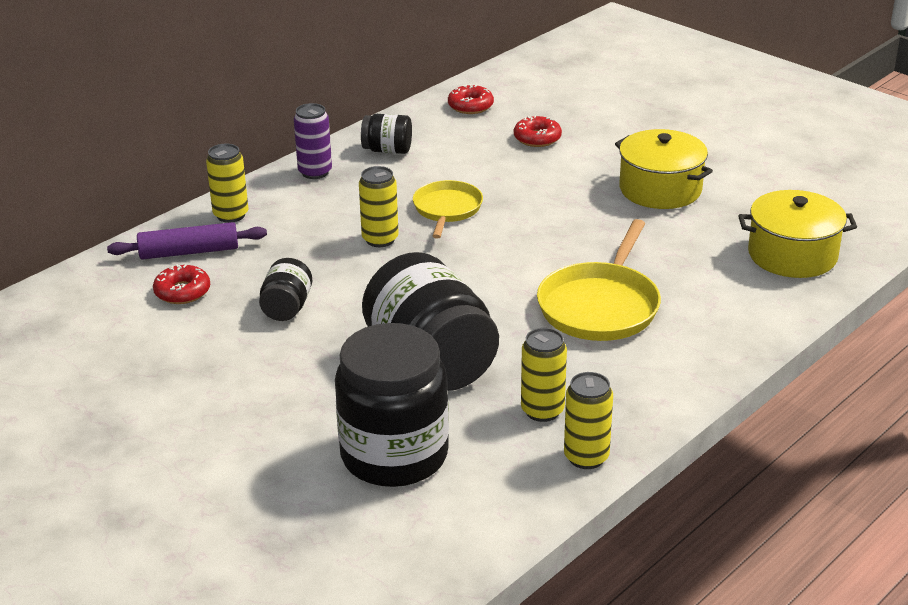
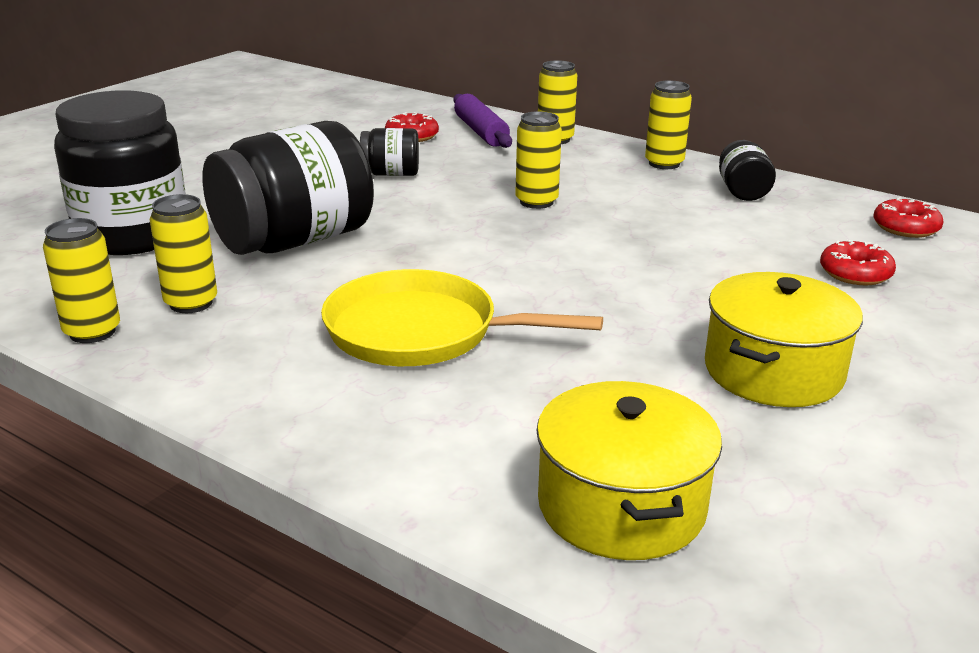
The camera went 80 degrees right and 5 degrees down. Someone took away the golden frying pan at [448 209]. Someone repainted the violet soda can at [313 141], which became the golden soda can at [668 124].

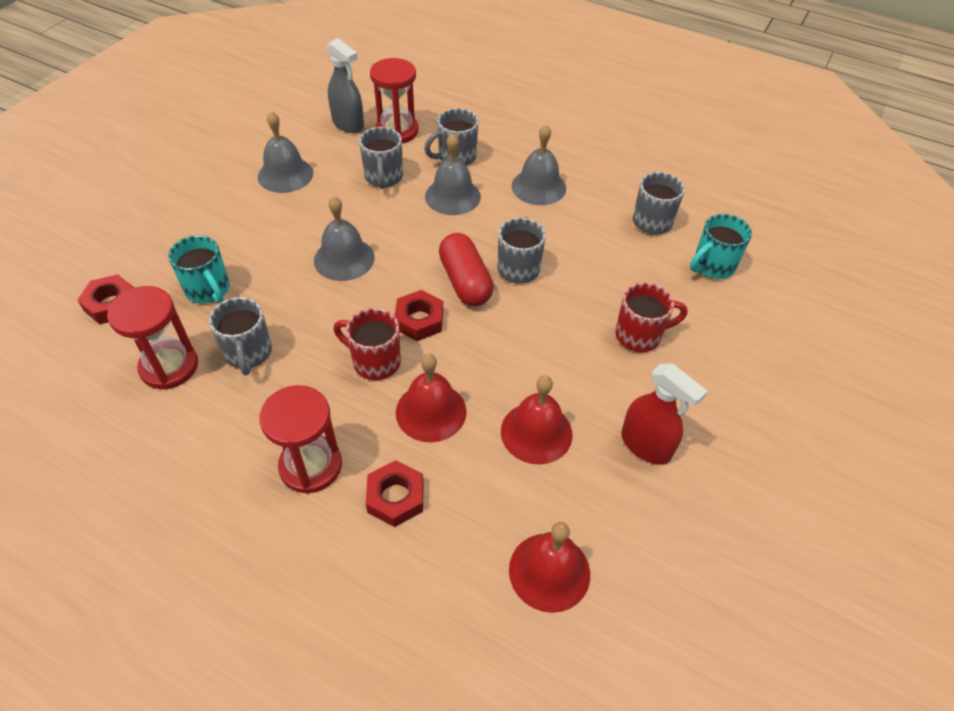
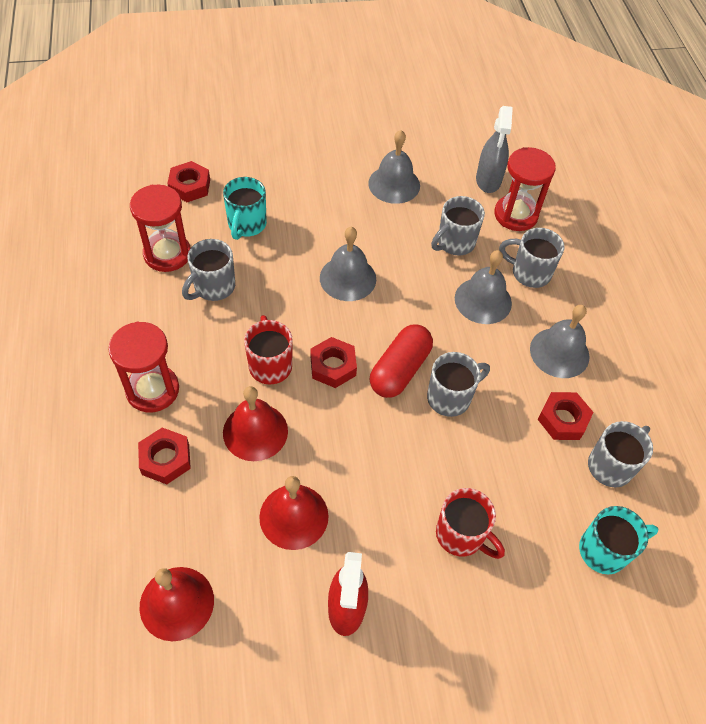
The camera went 50 degrees right and 5 degrees up. Someone put down the red hexagon nut at [566 416]. Someone rotated the teal mug at [721 246] by 150 degrees clockwise.

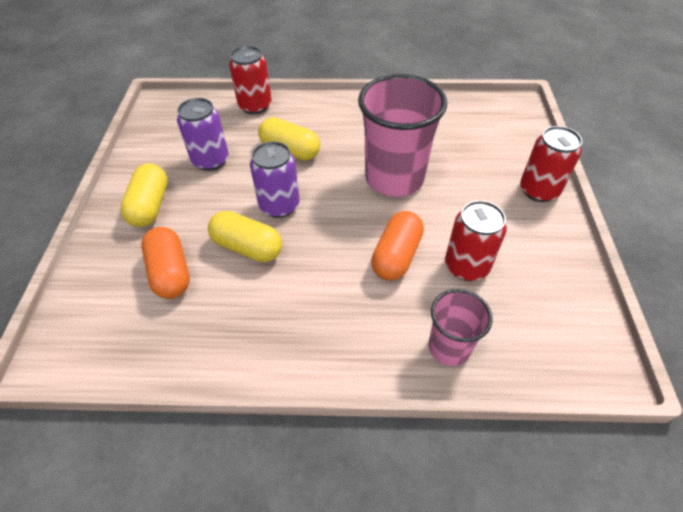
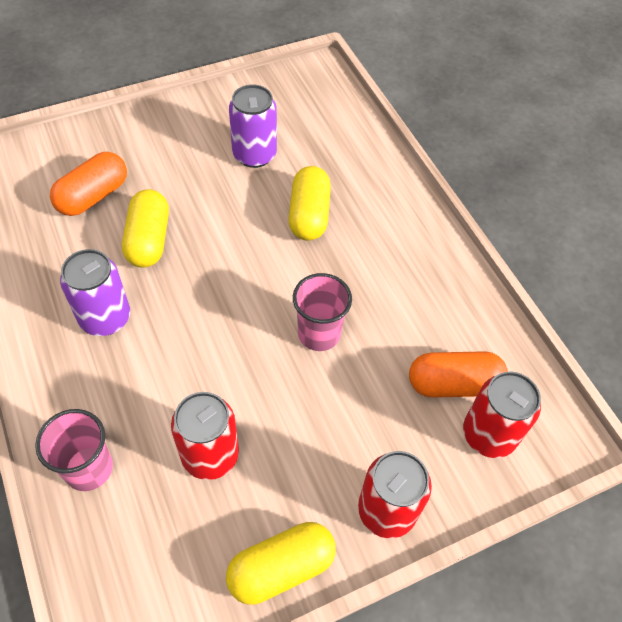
The camera went 60 degrees right and 5 degrees up. Someone carried the golden pill from [144 195] to [281 563]. Someone carried the red soda can from [250 80] to [502 414]. Someone carried the violet soda can from [275 179] to [95 292]. Someone carried the bright orange pill from [397 246] to [458 374]. Someone scaled the rose-pink tumbler at [402 135] by 0.55.

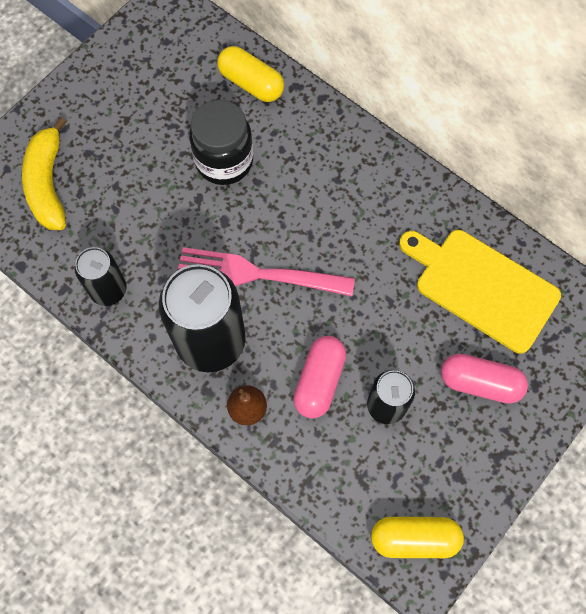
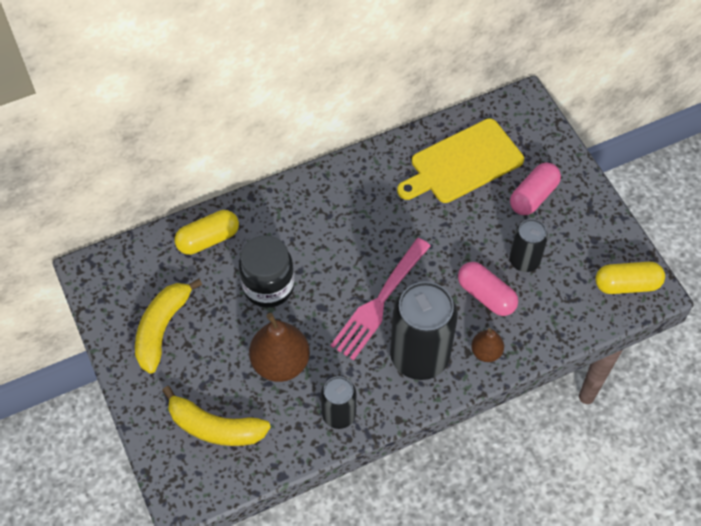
The camera went 65 degrees left and 10 degrees down. Someone put down the golden toy banana at [168 326]. Someone put down the brown pear fruit at [279 347]. Someone rotated the golden pill at [417 537] by 60 degrees clockwise.

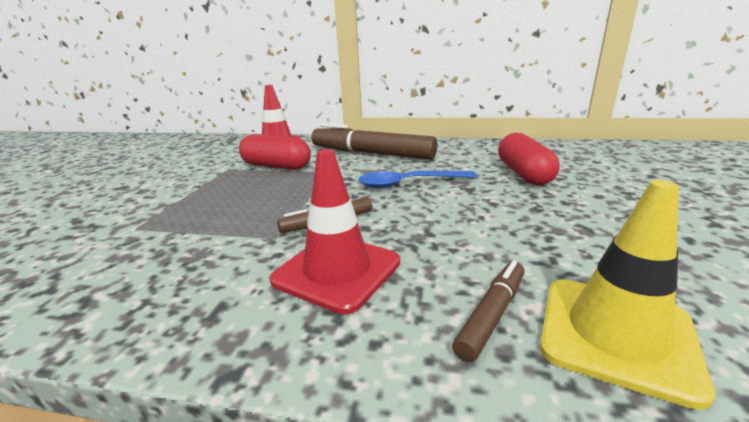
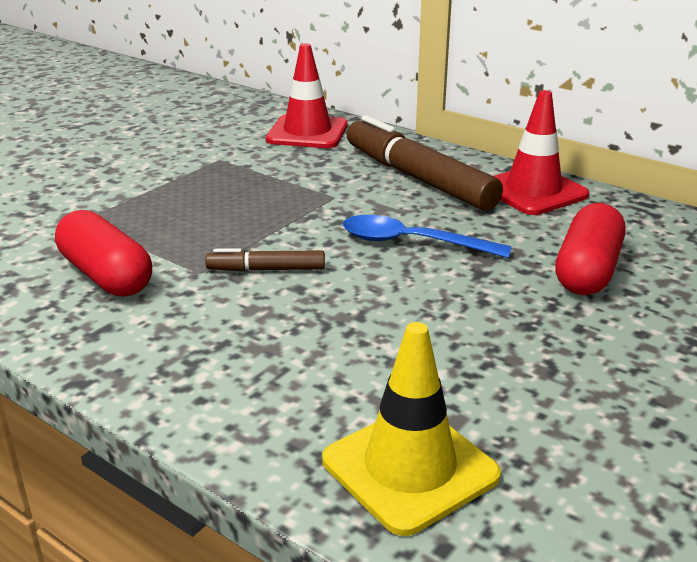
The camera went 25 degrees right and 5 degrees up. Someone took away the brown marker at [488 311]. Someone carried the red pill from [275 152] to [103 253]. Someone carried the red safety cone from [334 232] to [541 152].

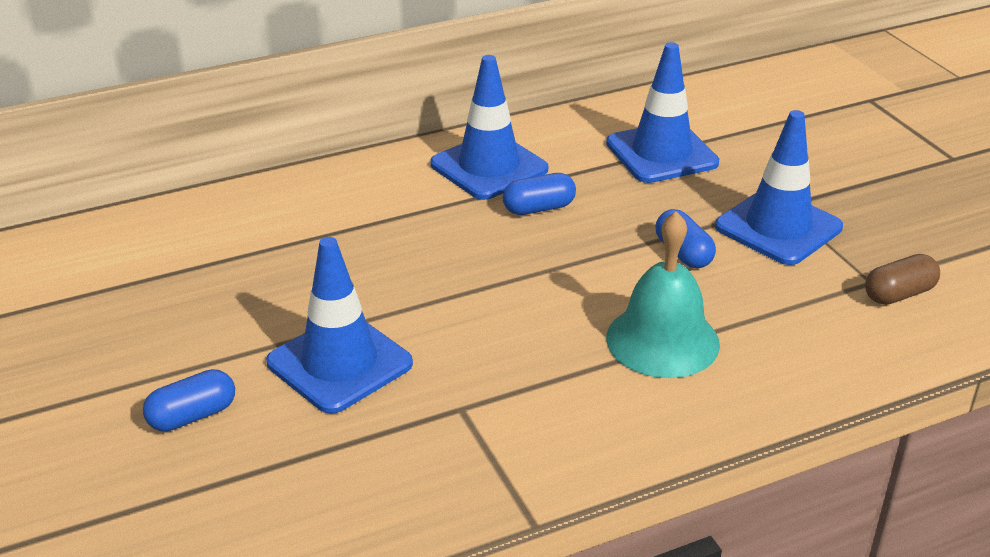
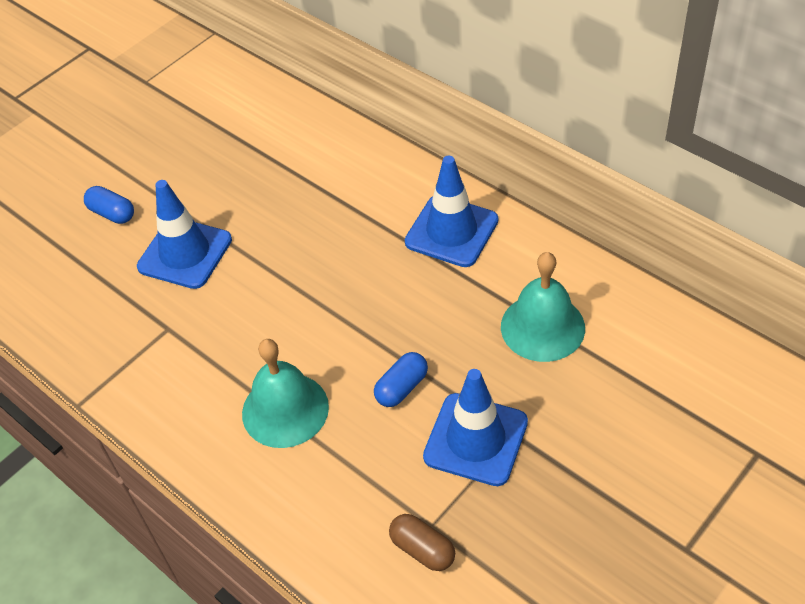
The camera went 70 degrees right and 15 degrees up. Someone took away the blue pill at [539 194]. Someone swapped the blue safety cone at [662 112] for the teal bell at [543 307].

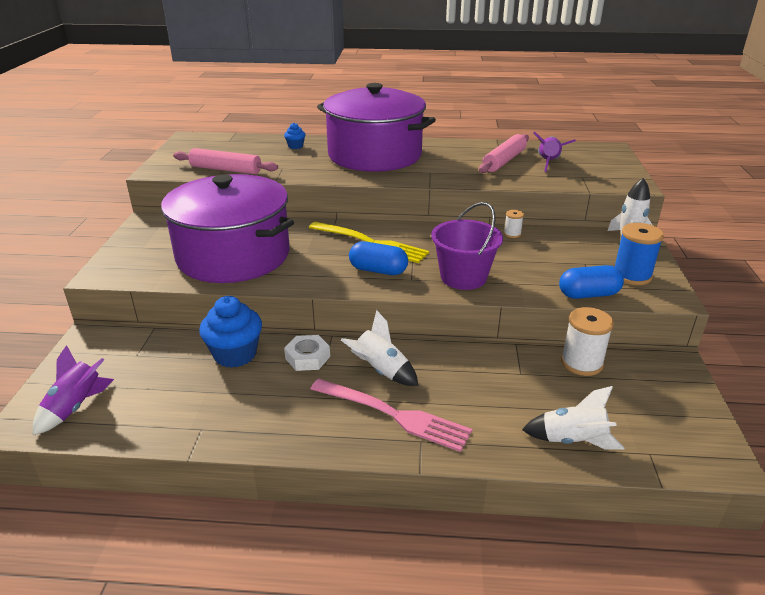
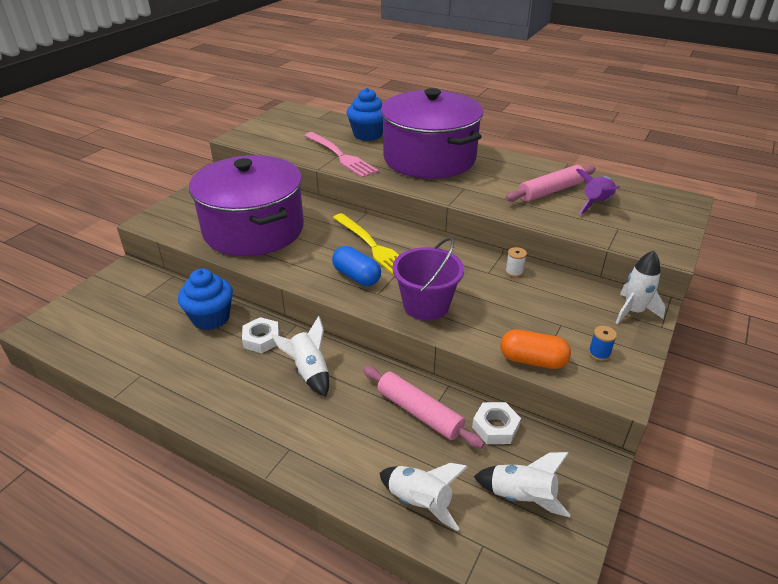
The camera went 25 degrees right and 5 degrees up. Someone took away the violet spaceship at [73 390]. Someone put down the snow-white spaceship at [522 484]. Someone carried the rose-pink rolling pin from [225 161] to [424 407]. Someone carried the rose-pink dinner fork from [391 415] to [341 155]. Someone swapped the snow-white bobbin at [587 341] for the snow-white hexagon nut at [496 423]. Someone repainted the blue pill at [591 282], which became the bright orange pill at [535 349]. Someone scaled the blue muffin at [294 136] by 2.05. Someone scaled the blue bobbin at [639 254] by 0.51.

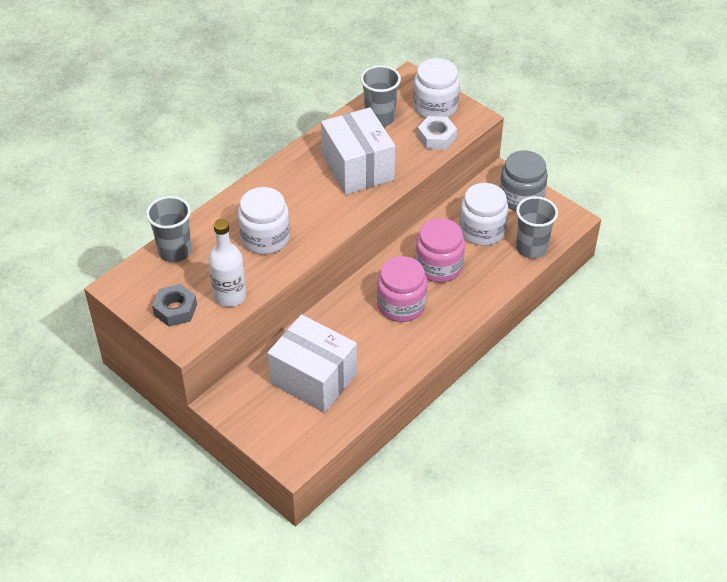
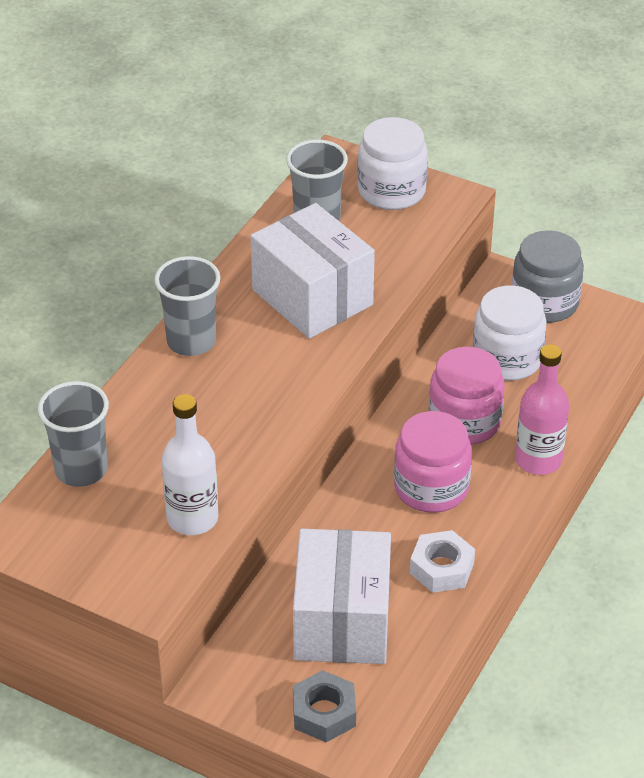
The camera went 15 degrees left and 5 degrees down. Someone took away the snow-white jam jar at [264 220]. Someone put down the rose-pink flask at [542 409]. Someone carried the gray hexagon nut from [174 305] to [324 706]. Someone carried the snow-white hexagon nut from [437 133] to [442 561]. Someone carried the gray tumbler from [537 227] to [187 306]. Someone rotated the snow-white package at [312 363] by 75 degrees clockwise.

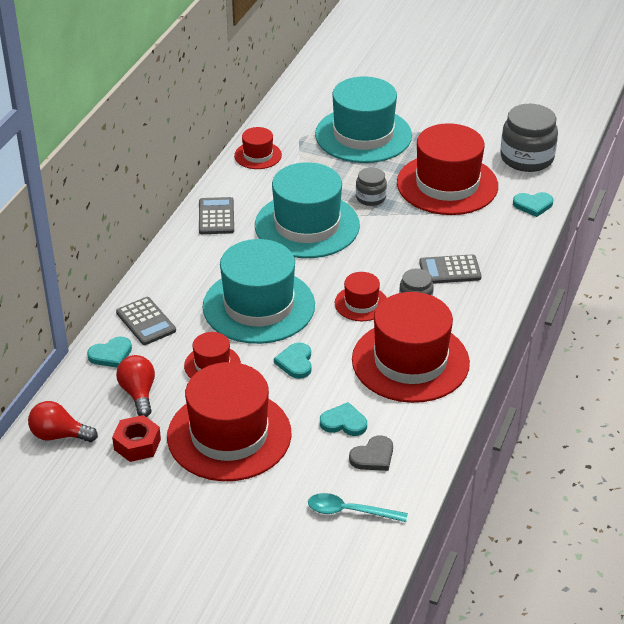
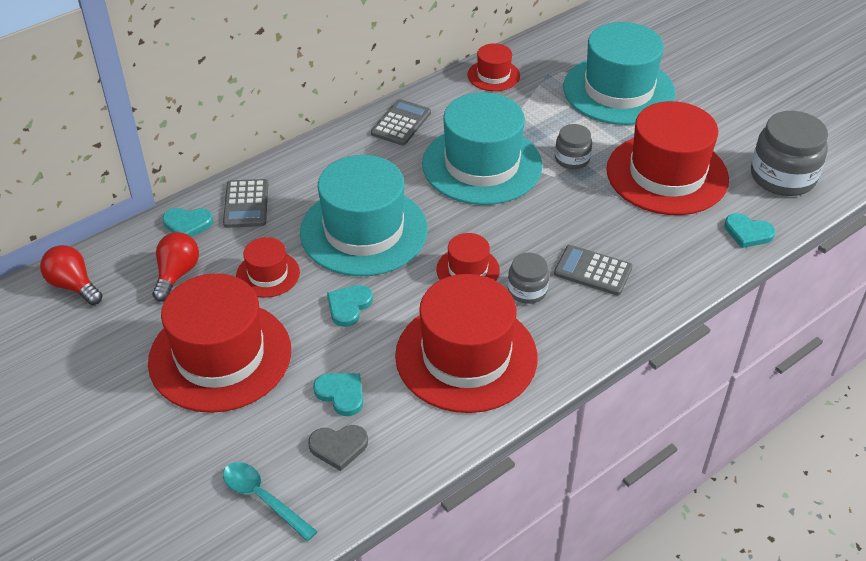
The camera went 30 degrees right and 5 degrees up. Someone took away the red hexagon nut at [136 438].

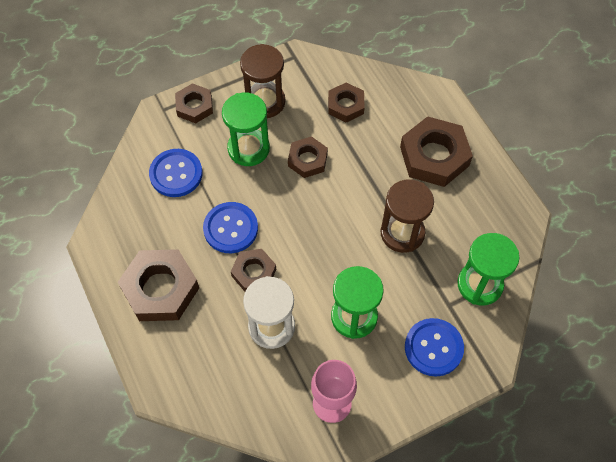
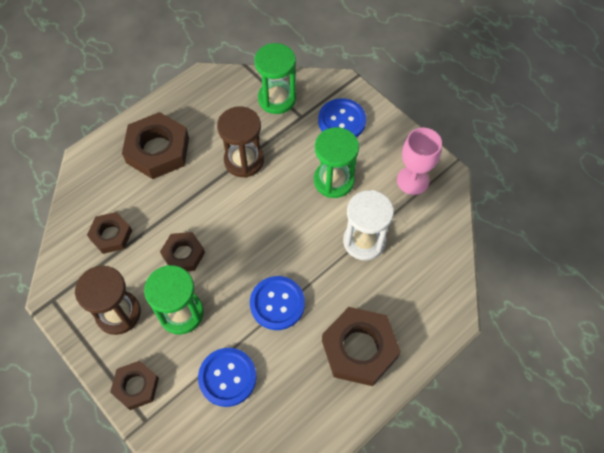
The camera went 105 degrees left and 0 degrees up. Someone took away the brown hexagon nut at [253 270].

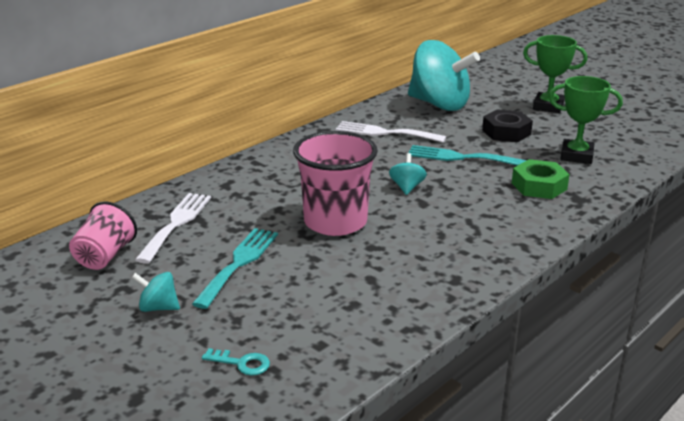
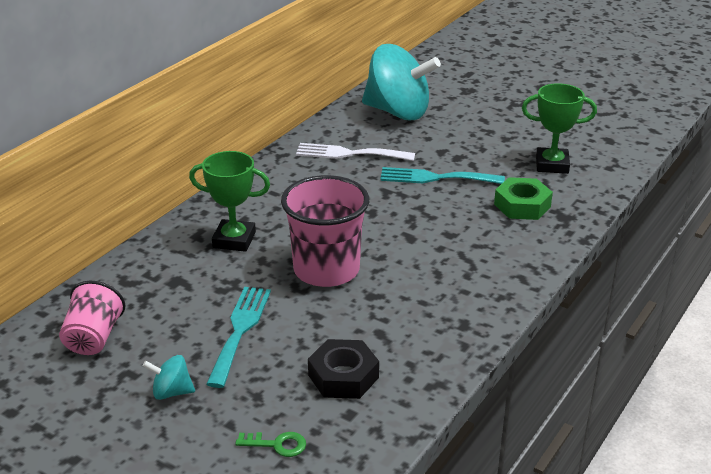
The camera went 10 degrees left and 5 degrees up. Someone took away the snow-white dinner fork at [173 228]. Someone took away the teal whirligig at [408 174]. Someone carried the jet-black hexagon nut from [507 125] to [343 369]. Someone carried the emerald trophy from [555 74] to [229 201]. Someone repainted the teal door key at [236 362], which became the emerald door key at [270 444].

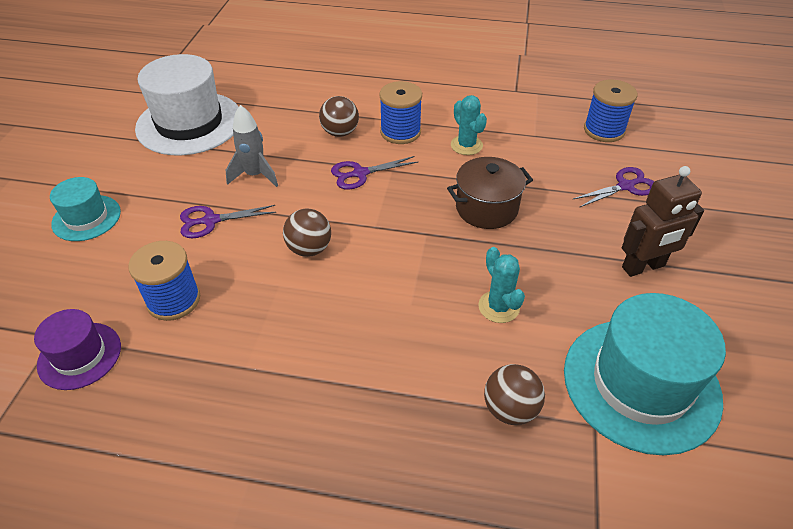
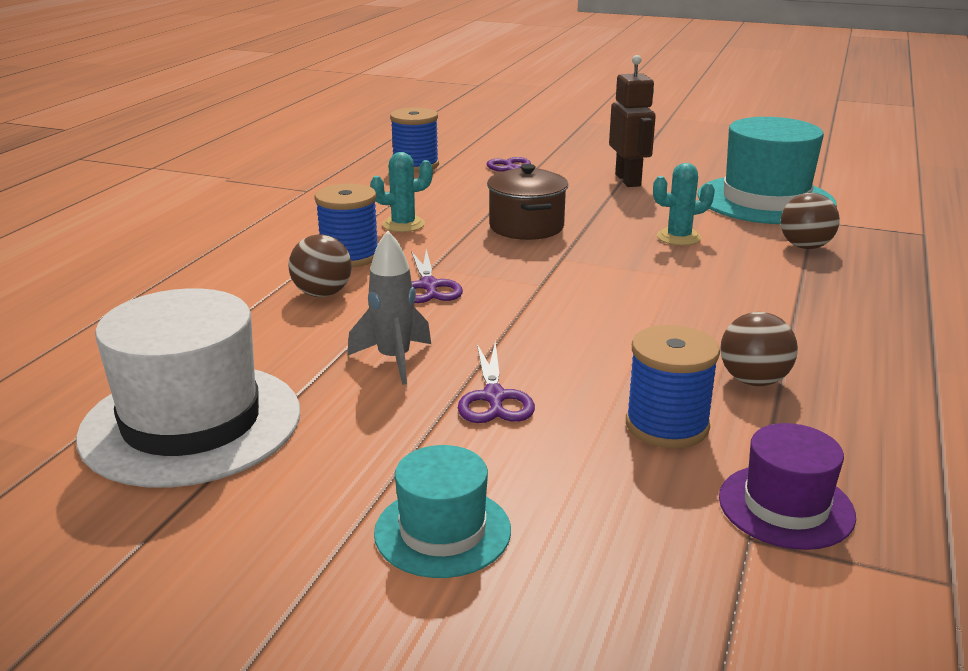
The camera went 80 degrees left and 20 degrees down. Someone carried the brown ball from [307 233] to [759 349].

